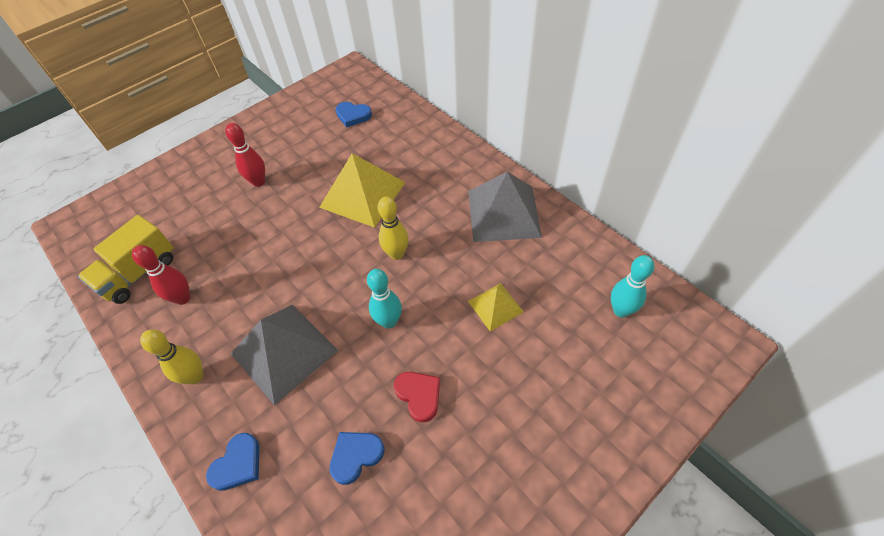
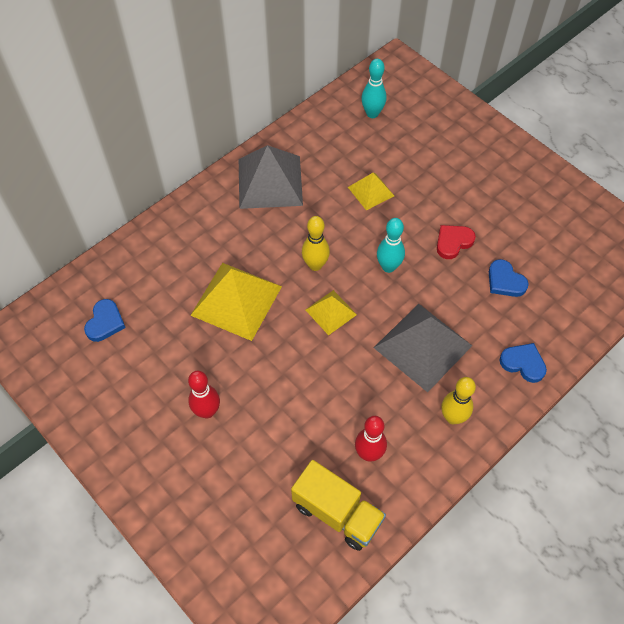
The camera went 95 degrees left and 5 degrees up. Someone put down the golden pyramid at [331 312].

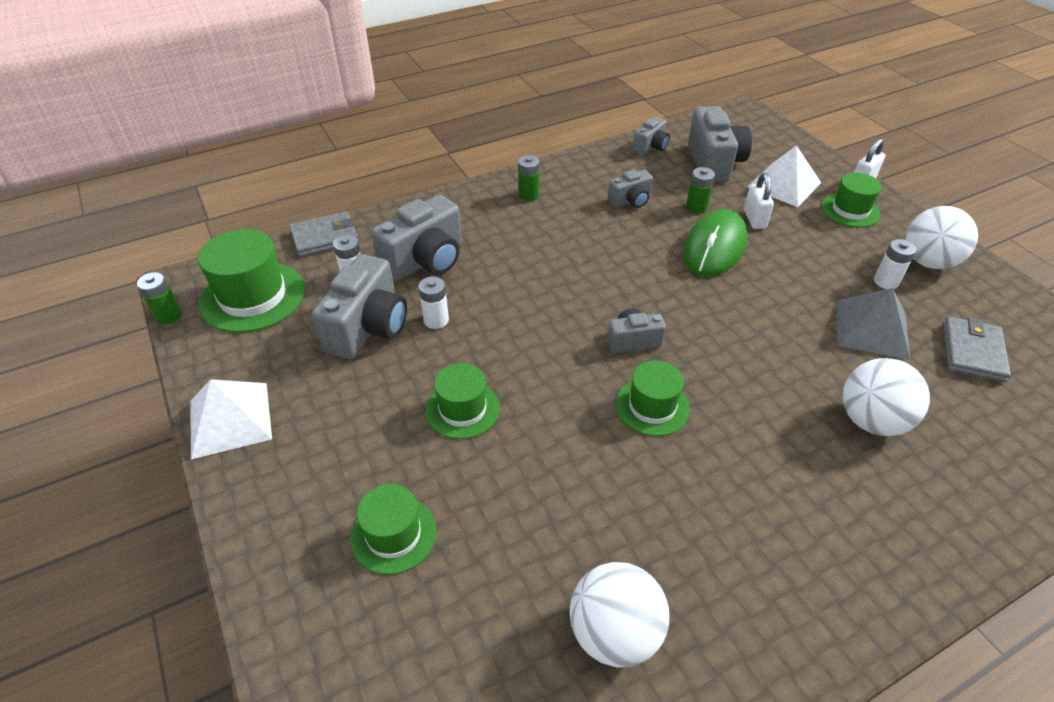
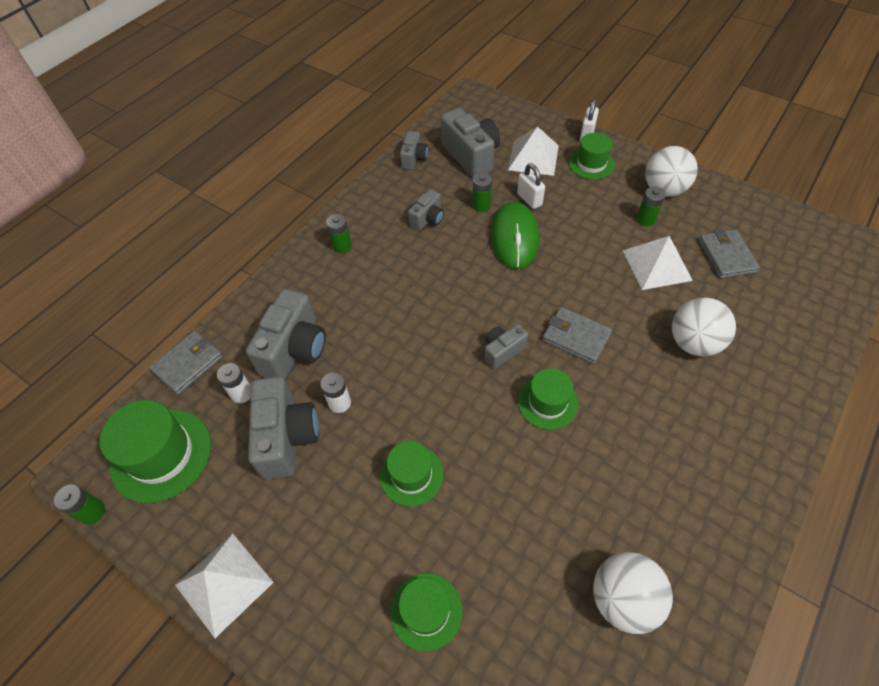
The camera went 25 degrees left and 10 degrees up. Someone put down the gray billfold at [577 335]. Someone repainted the gray pyramid at [873 324], which became the snow-white pyramid at [658 263]. Someone repainted the snow-white power cell at [895 264], which became the emerald power cell at [651 206].

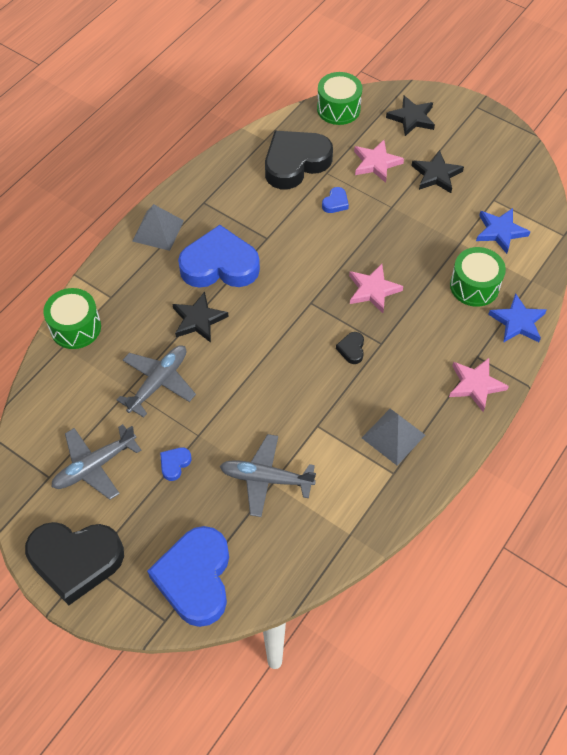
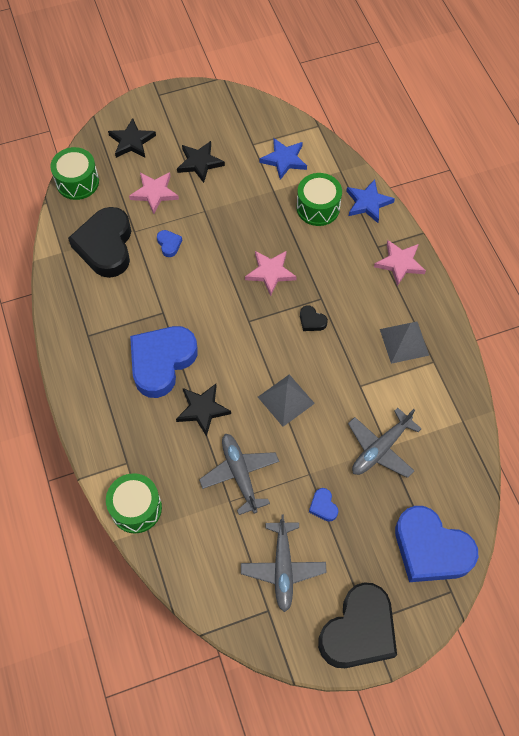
The camera went 55 degrees left and 5 degrees up. Someone carried the gray pyramid from [158 227] to [286 400].

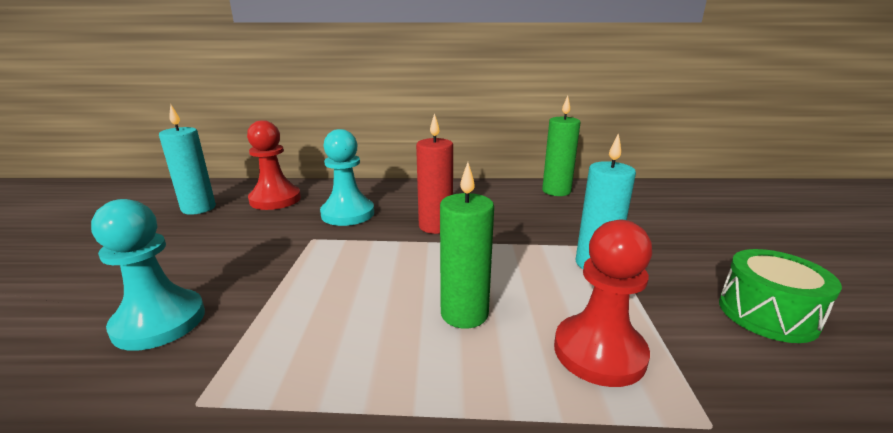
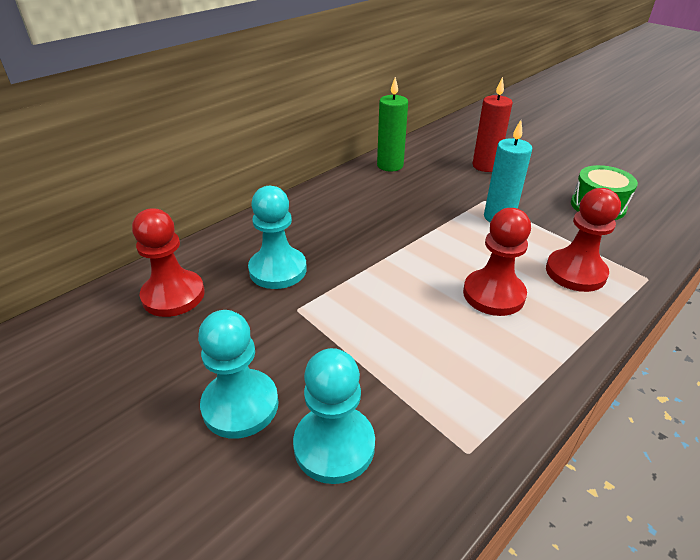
The camera went 45 degrees left and 15 degrees up. Someone took away the teal candle at [187 159]. Someone put down the teal chess pawn at [238 374]. Someone carried the red candle from [434 173] to [492 124]. Someone swapped the emerald candle at [467 245] for the red chess pawn at [497 262].

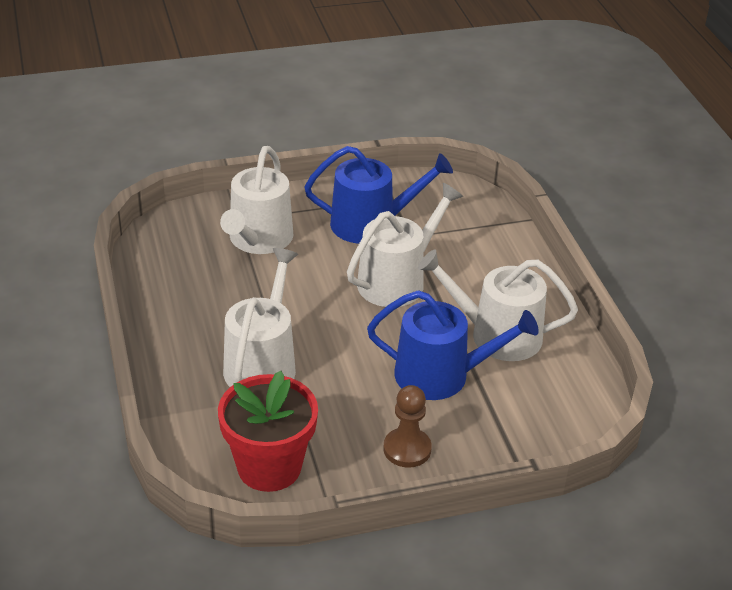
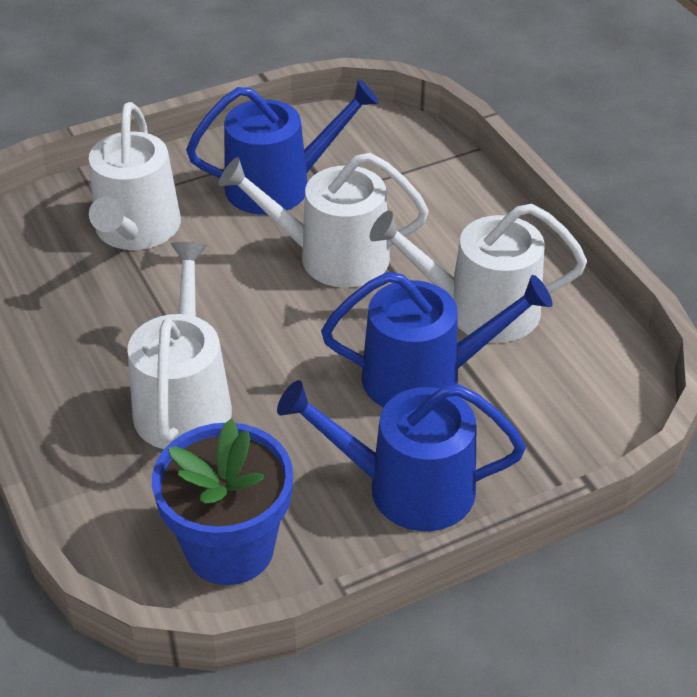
The camera went 10 degrees left and 5 degrees up. Someone swapped the brown chess pawn at [407 426] for the blue watering can at [401 455]. Someone repainted the red potted plant at [268 431], which became the blue potted plant at [222 502]. Someone rotated the snow-white watering can at [405 245] by 120 degrees counterclockwise.

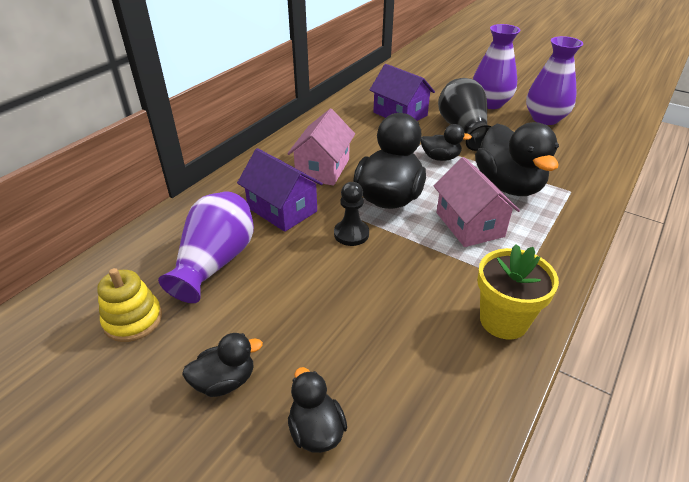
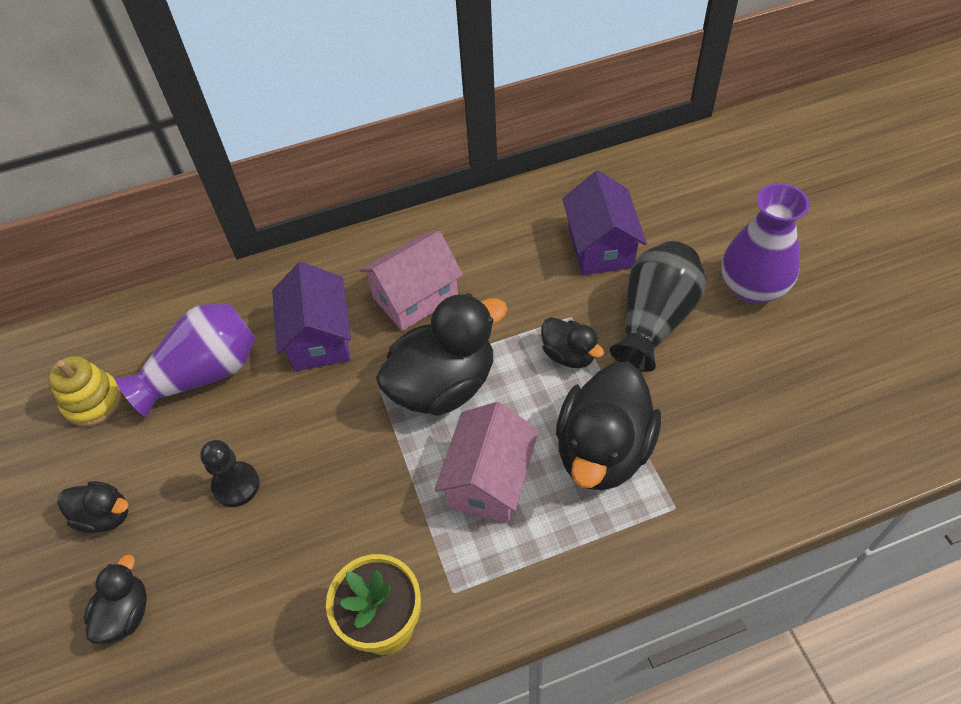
The camera went 40 degrees right and 15 degrees up. Someone took away the violet flower vase at [554 80]. Someone carried the jet-black chess pawn from [351 214] to [230 473].

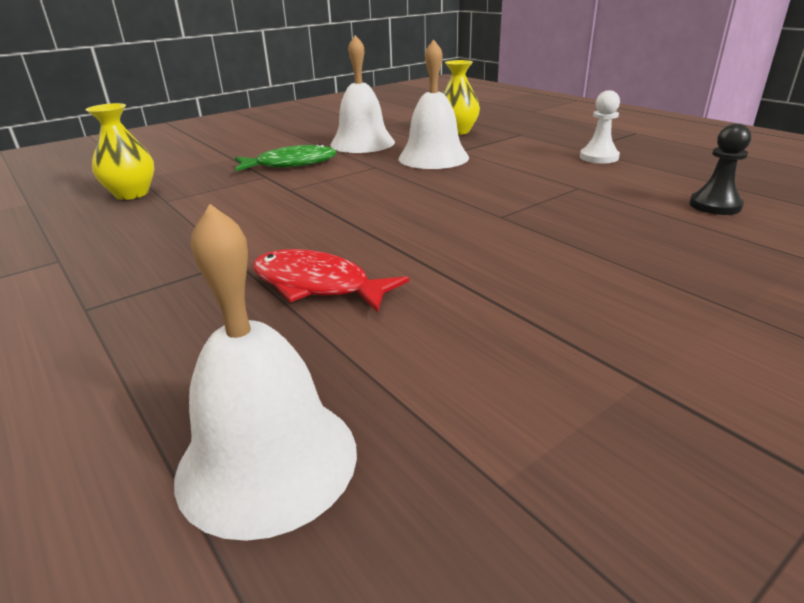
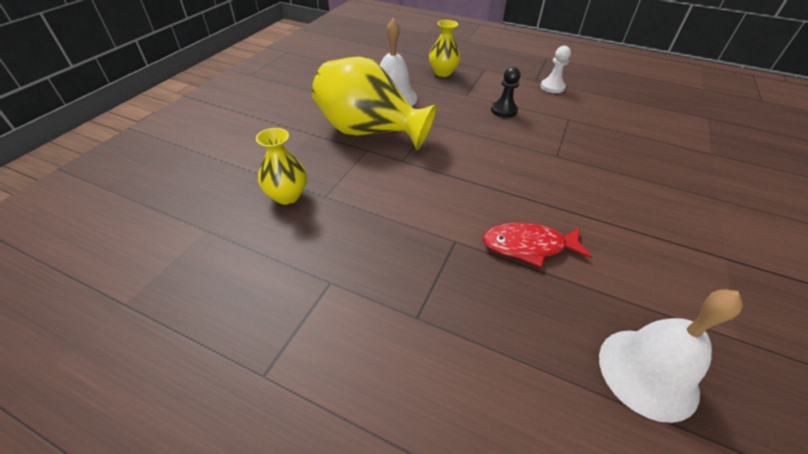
The camera went 30 degrees left and 15 degrees up. Someone took away the snow-white bell at [433 104]. Someone carried the jet-black chess pawn from [720 169] to [506 92]. Someone swapped the emerald fish at [286 157] for the golden flower vase at [374 103].

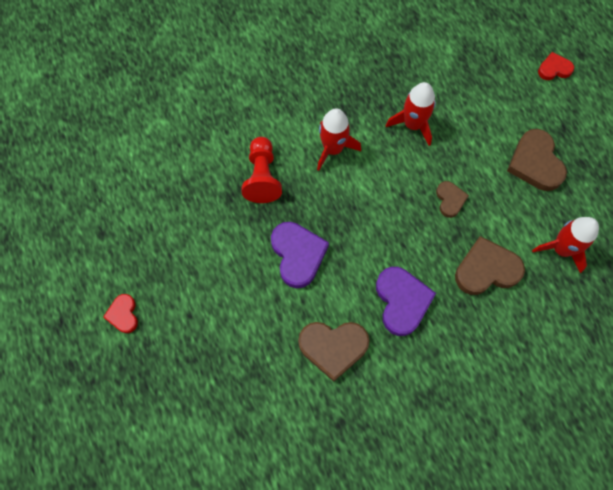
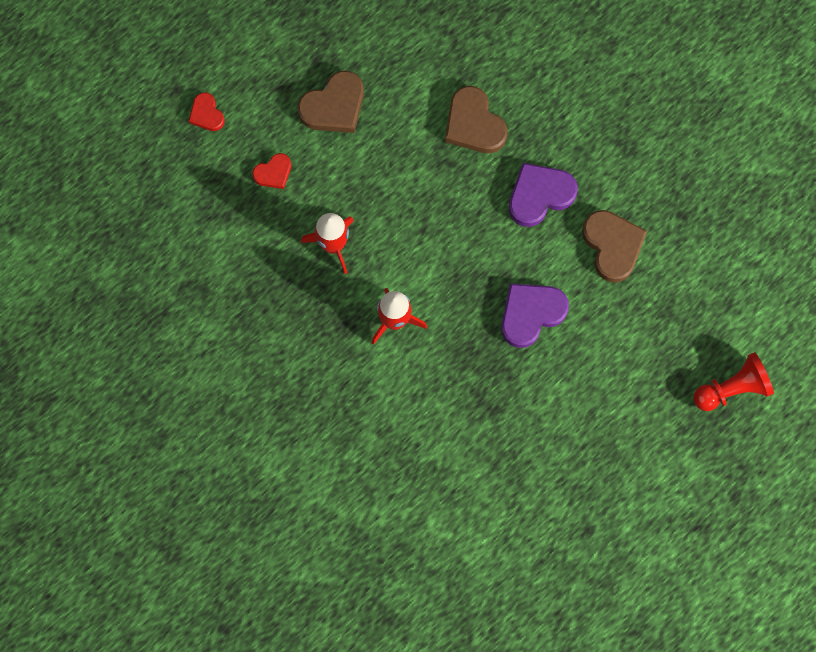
The camera went 110 degrees left and 5 degrees up. Someone took away the brown heart shape at [452 199]. Someone took away the red spaceship at [565 245]. Someone carried the red heart shape from [120 313] to [271 171]. Someone carried the red chess pawn from [262 170] to [733 381].

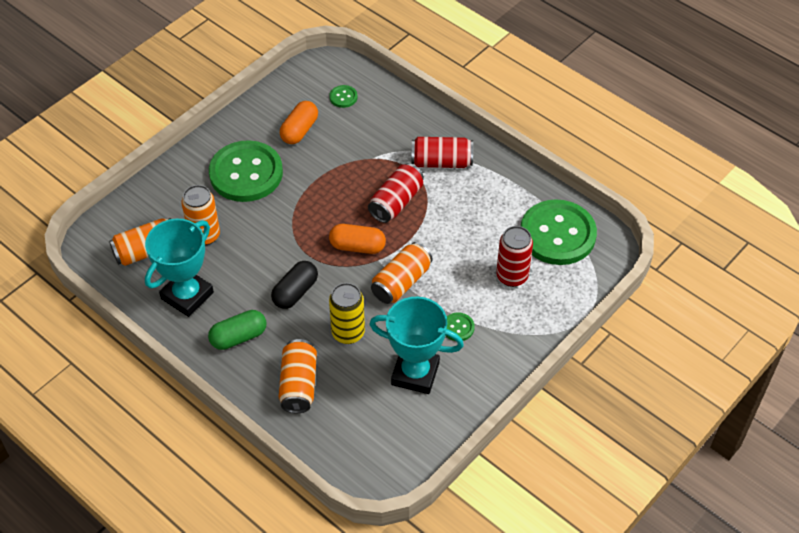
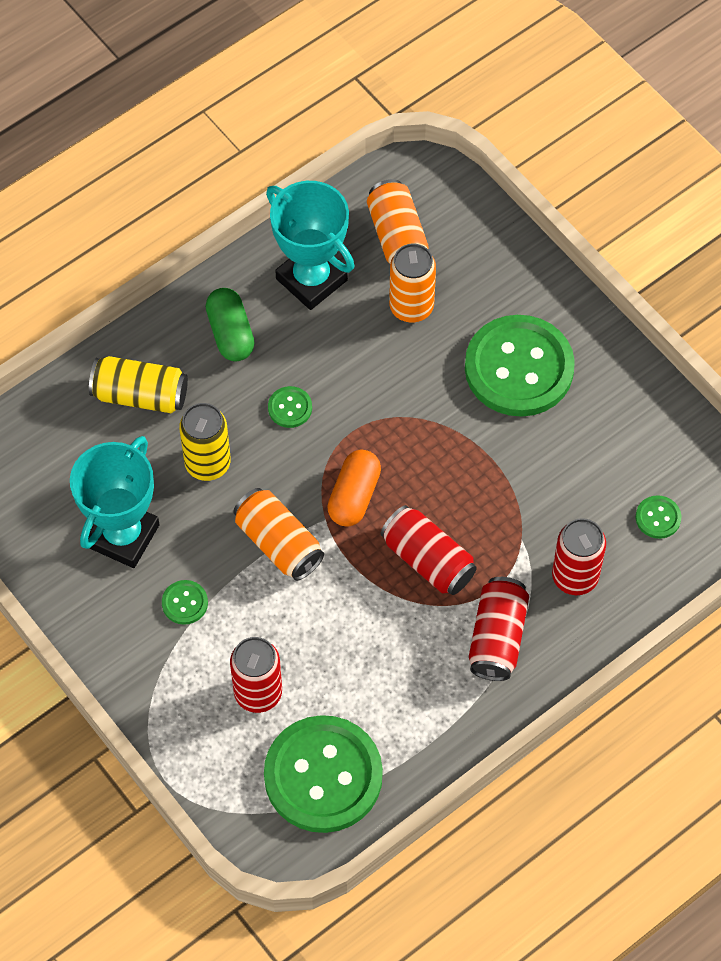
The camera went 100 degrees right and 10 degrees up. Someone took away the bright orange pill at [299 122]. Someone put down the red soda can at [579 556]. Someone swapped the jet-black pill at [294 285] for the emerald button at [290 407]. Someone repainted the bright orange soda can at [298 376], which became the golden soda can at [138 384].

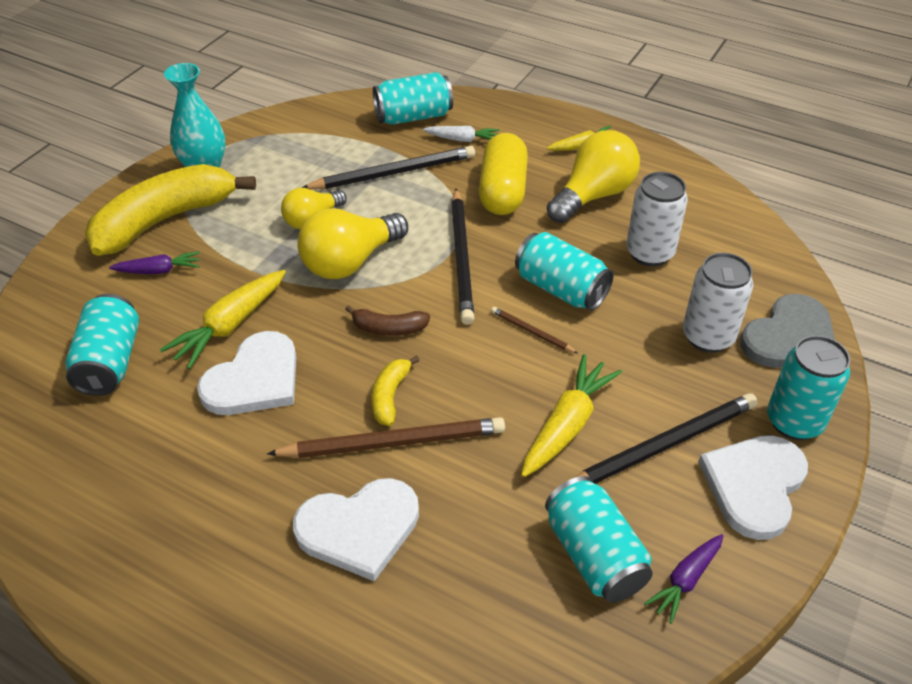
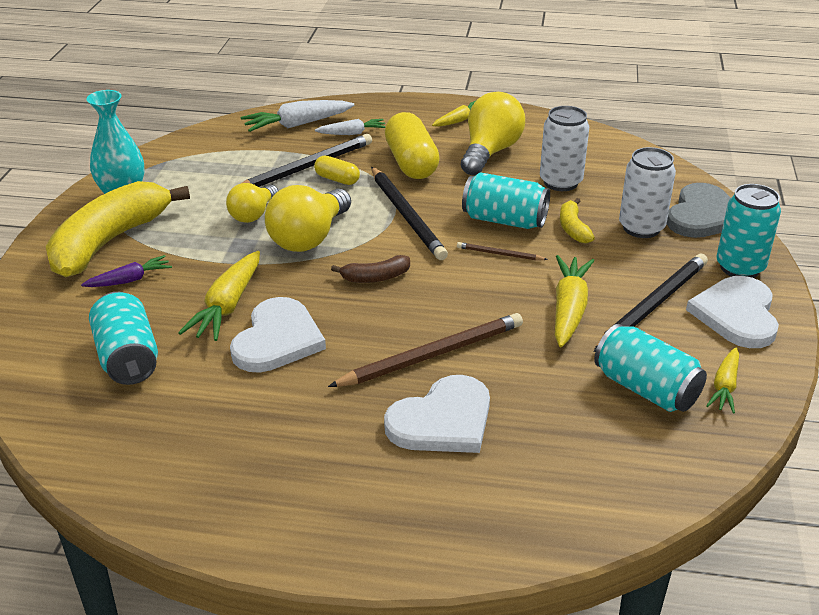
The camera went 20 degrees left and 10 degrees down. Someone put down the golden pill at [337 170]. Someone carried the golden toy banana from [395 390] to [577 220]. Someone swapped the teal soda can at [413 98] for the snow-white carrot at [297 116]. Someone repainted the violet carrot at [683 579], which became the golden carrot at [722 380].

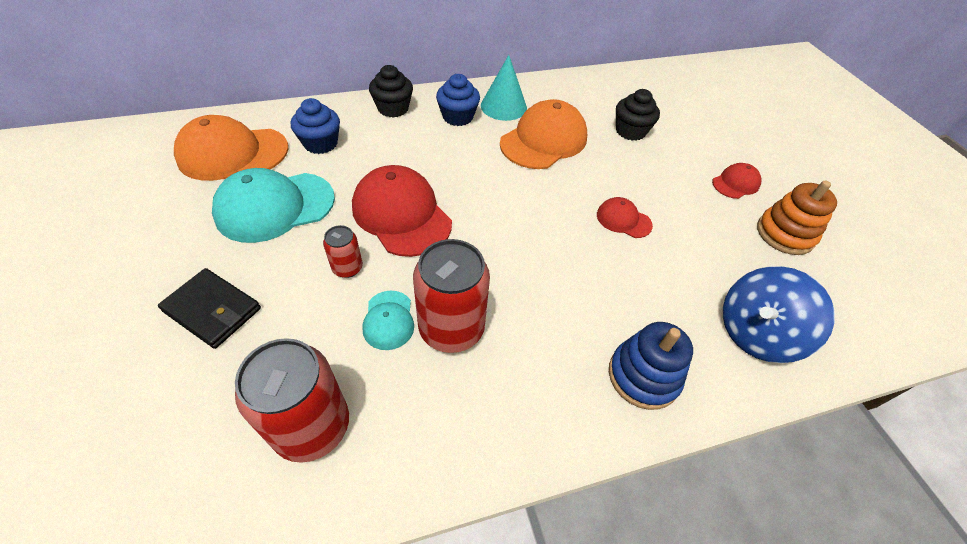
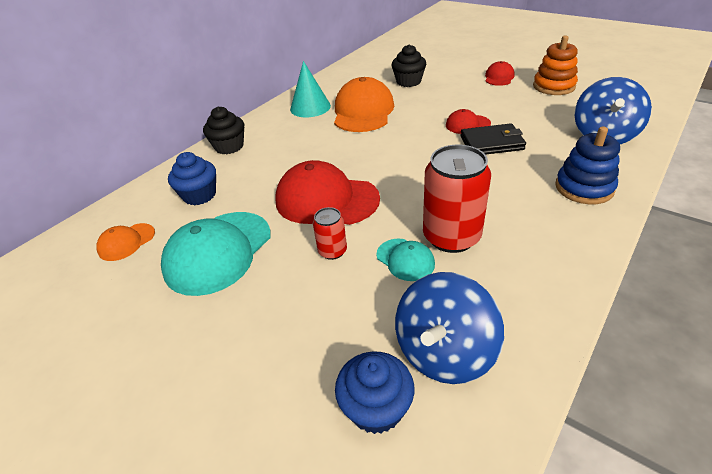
The camera went 30 degrees left and 10 degrees down. Someone carried the jet-black billfold from [209 308] to [493 139]. Someone carried the blue muffin from [458 100] to [374 393]. Someone swapped the red soda can at [292 400] for the blue whirligig at [449 328]. Someone scaled the bright orange peaked cap at [231 148] by 0.50.

